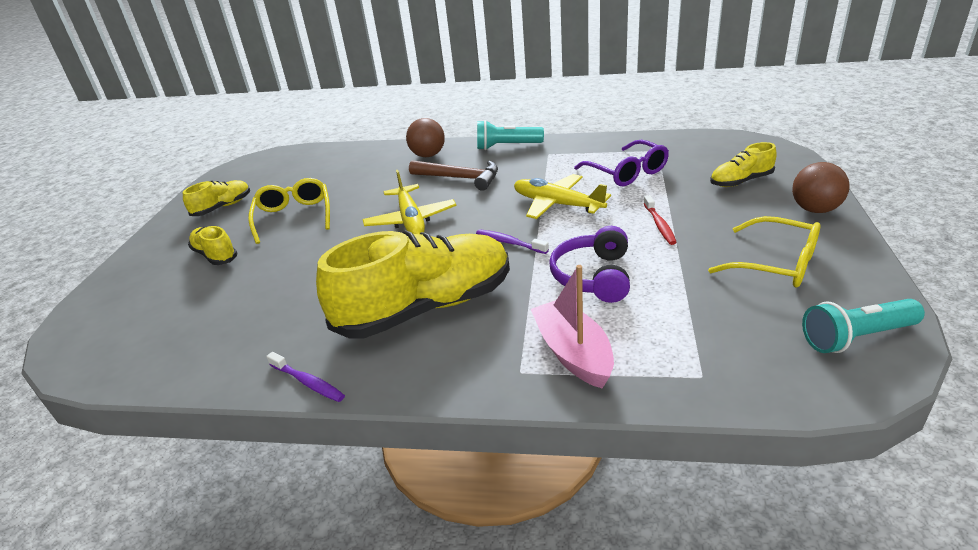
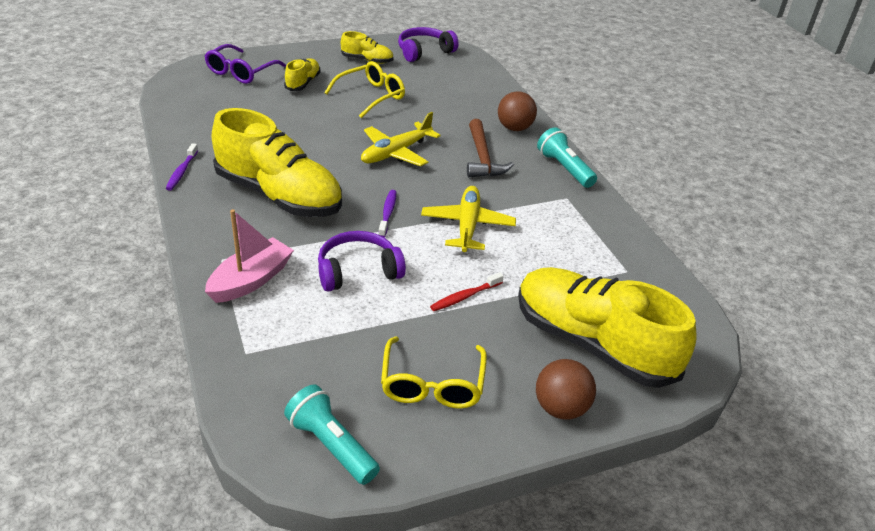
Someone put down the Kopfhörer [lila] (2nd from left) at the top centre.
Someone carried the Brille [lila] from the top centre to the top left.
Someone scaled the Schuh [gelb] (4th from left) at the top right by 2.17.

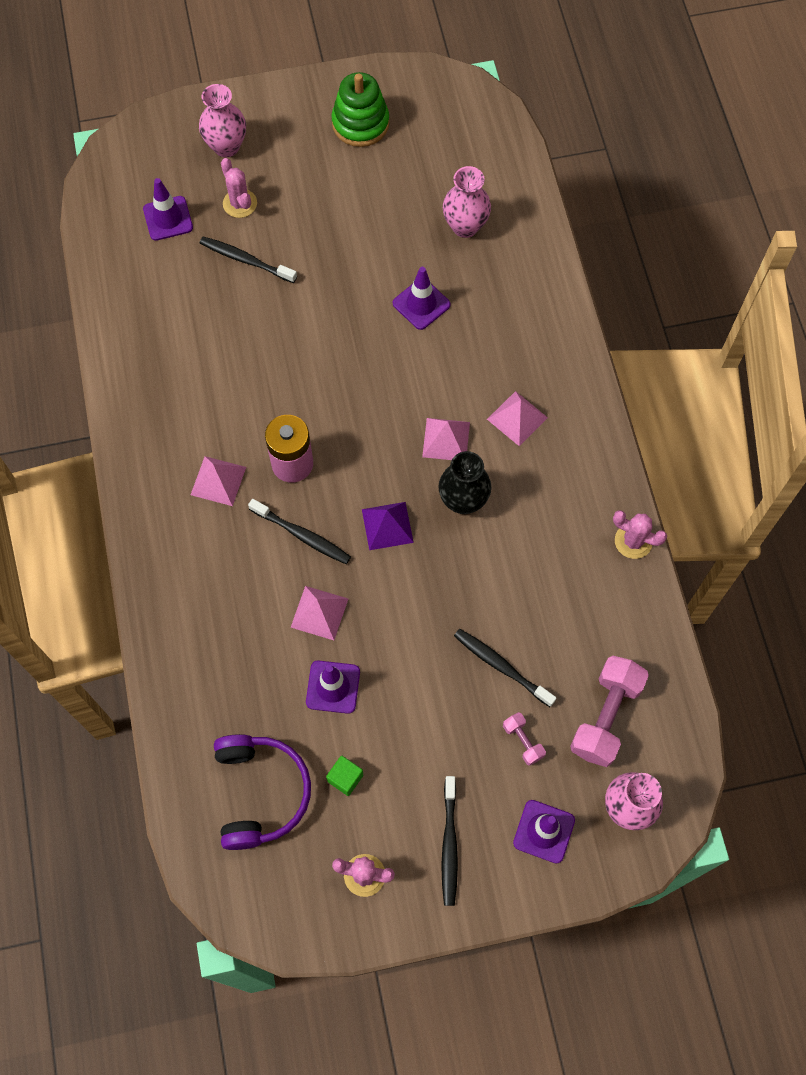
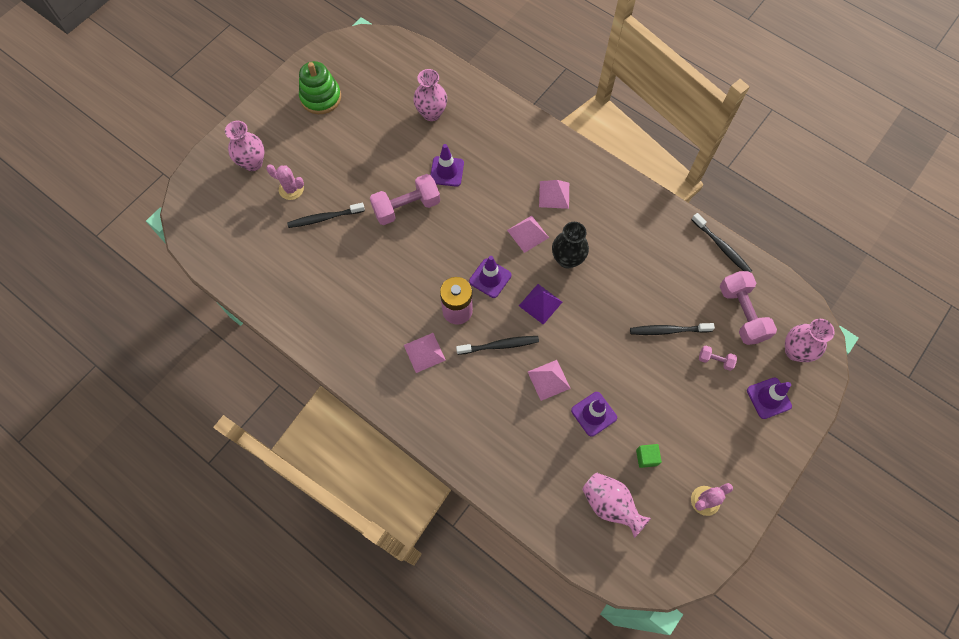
Someone took away the Kaktus [rosa] (3rd from left) at the middle right.
Someone put down the Hantel [rosa] (1st from left) at the top centre.
Someone carried the Leitkegel [lila] (1st from left in the first image) from the top left to the centre.
Someone carried the Zahnbürste [schwarz] (3rd from left in the first image) from the bottom centre to the middle right.
Someone swapped the Kopfhörer [lila] at the bottom left for the Vase [rosa] (3rd from left) at the bottom centre.

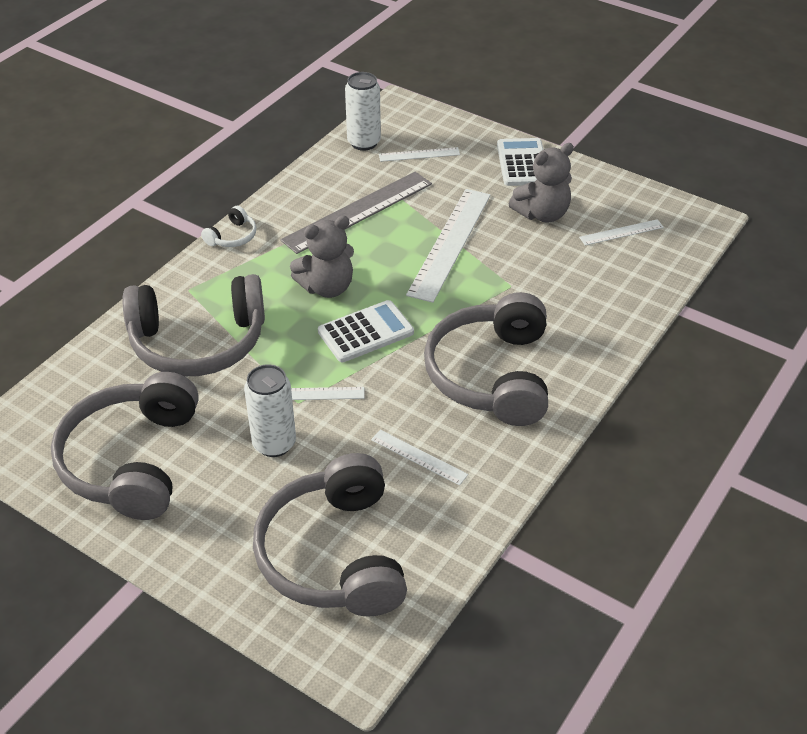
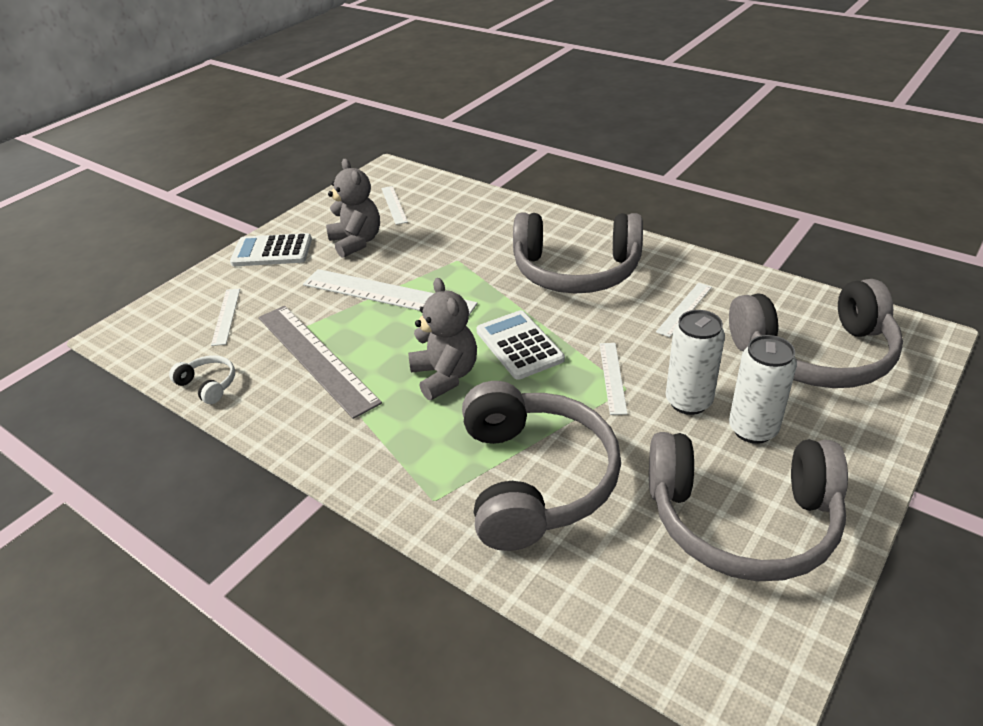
Someone carried the Kopfhörer [weiß] from the top left to the middle left.
Someone carried the Dose [weiß] (2nd from left) from the top centre to the middle right.

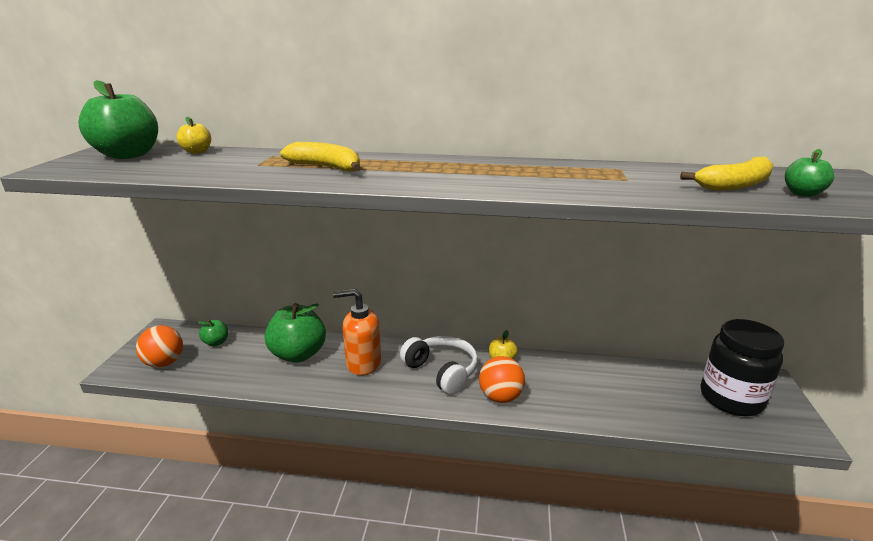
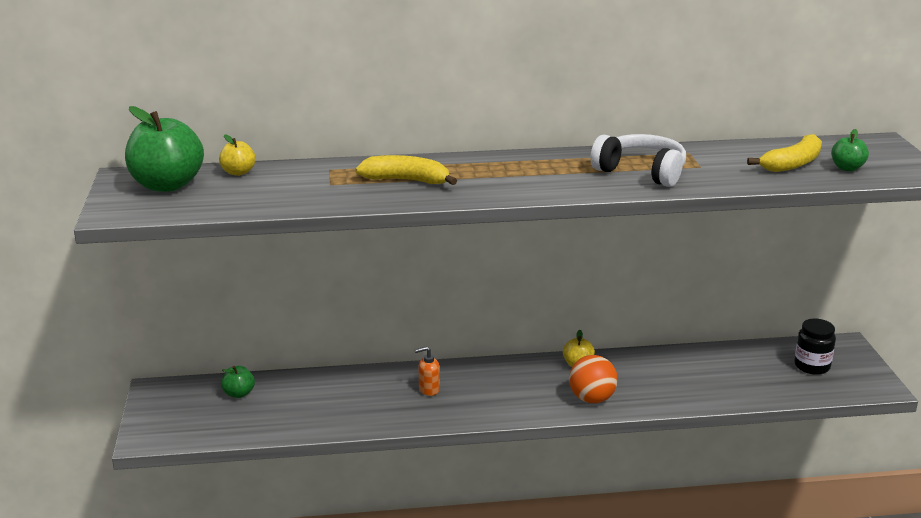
Someone took away the Ball [orange] (1st from left) at the middle left.
Someone took away the Apfel [grün] (3rd from left) at the centre.
Someone carried the Kopfhörer [weiß] from the bottom centre to the top right.
Someone scaled the Seifenspender [orange] at the centre by 0.52.
Someone scaled the Einmachglas [schwarz] at the bottom right by 0.59.

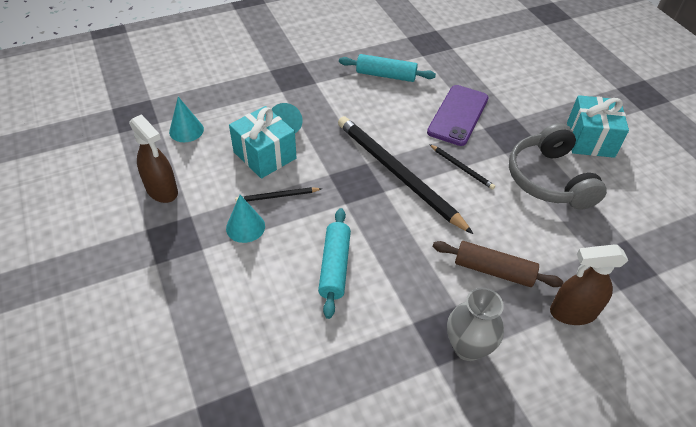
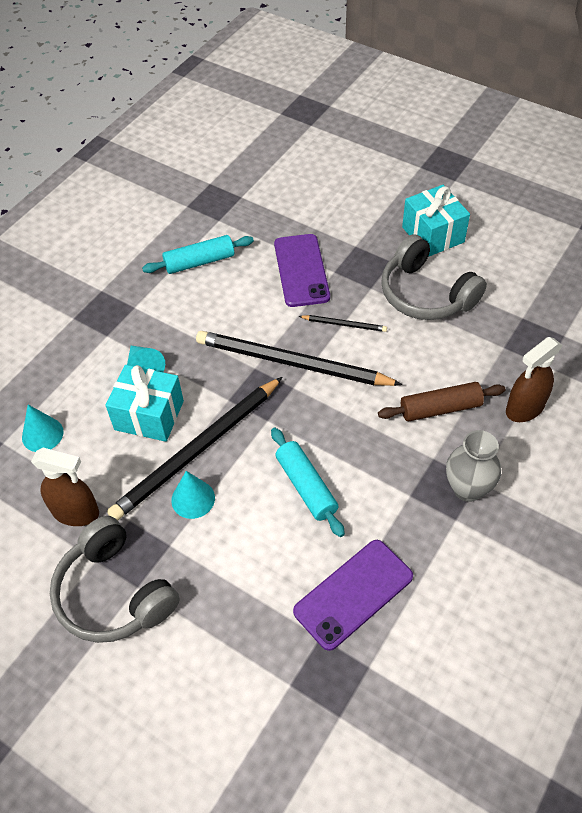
Someone put down the Kopfhörer [grau] (1st from left) at the bottom left.
Someone put down the Handy [lila] (2nd from left) at the bottom centre.
Someone scaled the Bleistift [schwarz] (1st from left) at the centre by 2.31.

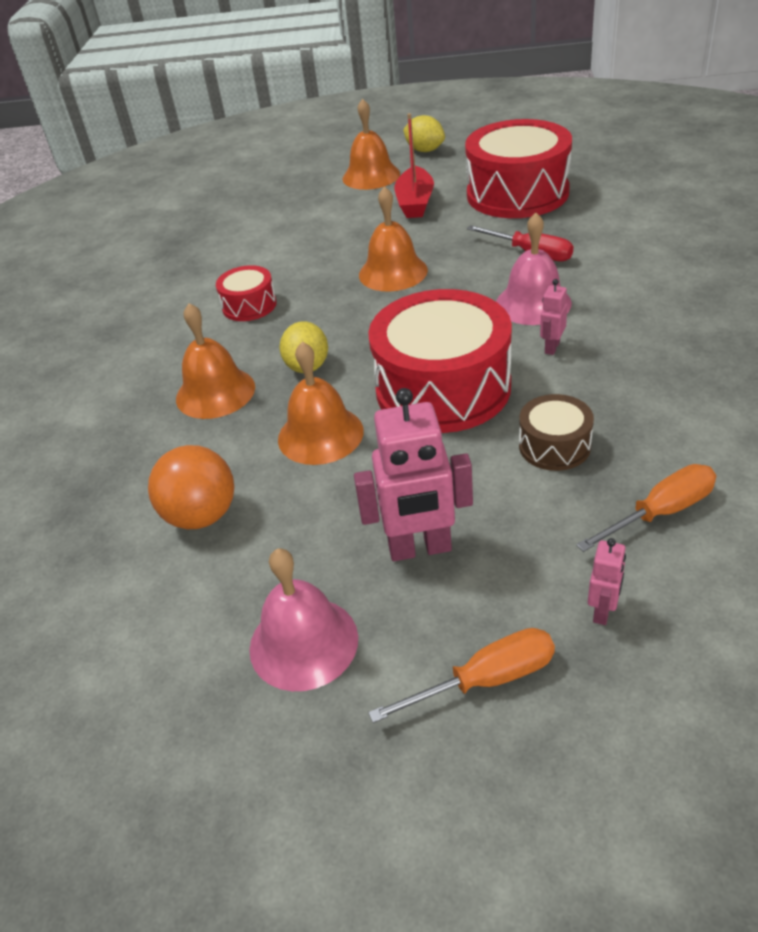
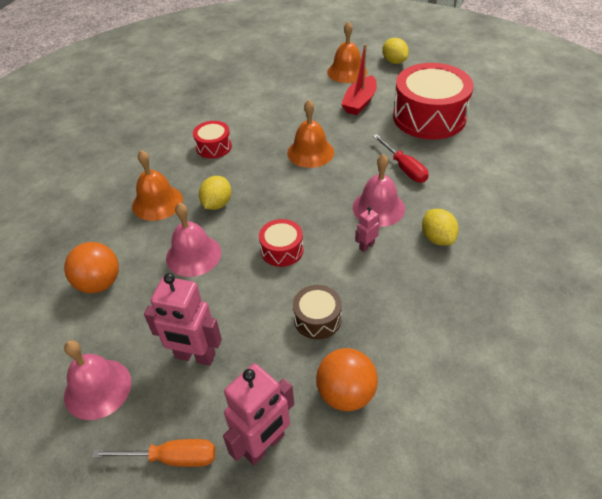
Someone put down the Zitrone [gelb] (3rd from left) at the middle right.
Someone swapped the Schraubenzieher [orange] (2nd from left) at the middle right for the Ball [orange] (2nd from left) at the bottom centre.
Someone repainted the Glocke [orange] (2nd from left) at the centre, which became the Glocke [rosa] (2nd from left) at the middle left.
Someone scaled the Trommel [rot] (2nd from left) at the centre by 0.48.
Someone scaled the Roboter [rosa] (3rd from left in the first image) at the middle right by 2.05.

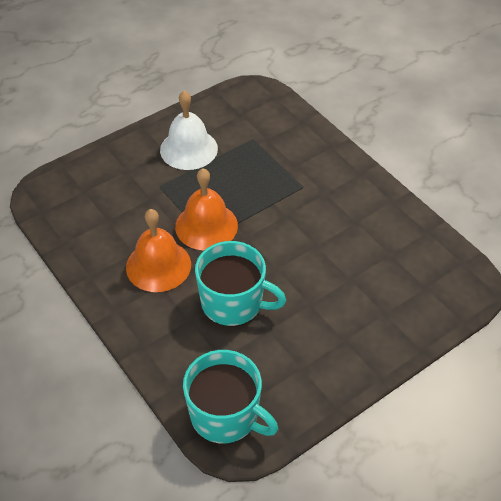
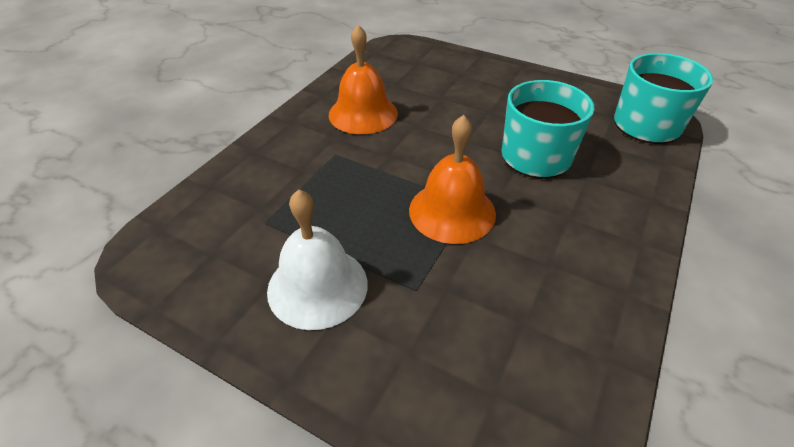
Someone carried the Glocke [orange] (1st from left) from the middle left to the top centre.

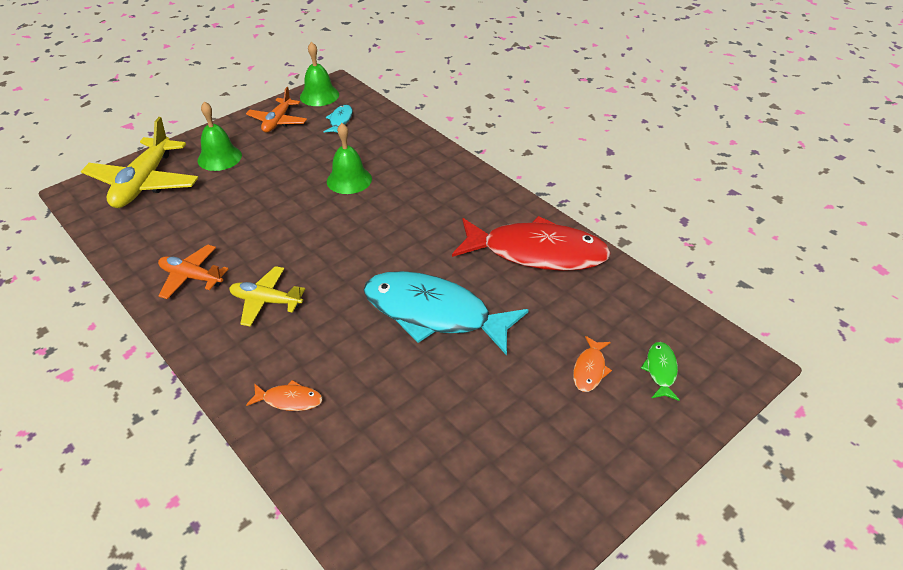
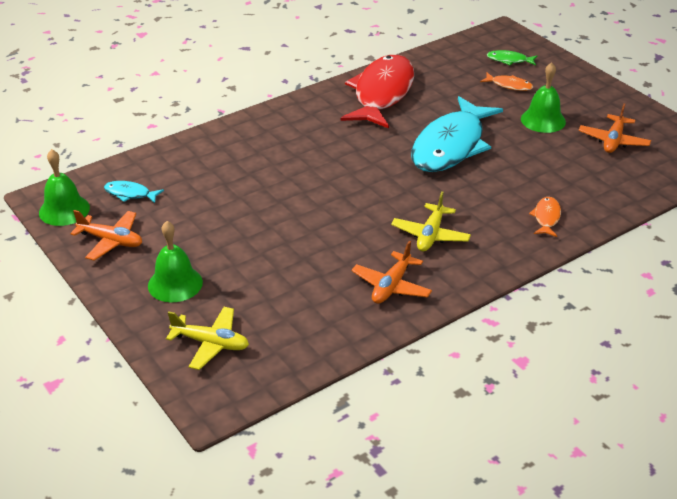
Someone put down the Flugzeug [orange] (3rd from left) at the top right.
Someone carried the Glocke [grün] (3rd from left) from the top centre to the top right.
Someone scaled the Flugzeug [gelb] (1st from left) at the top left by 0.59.

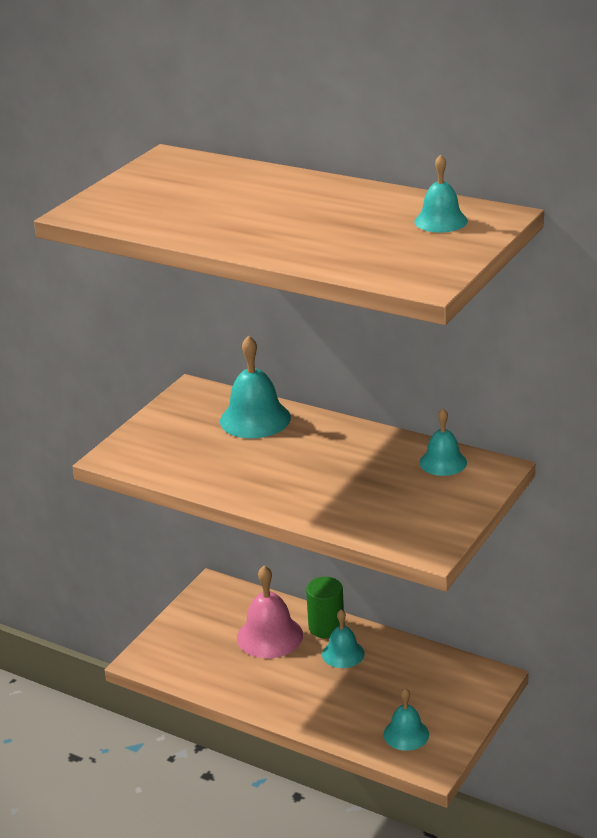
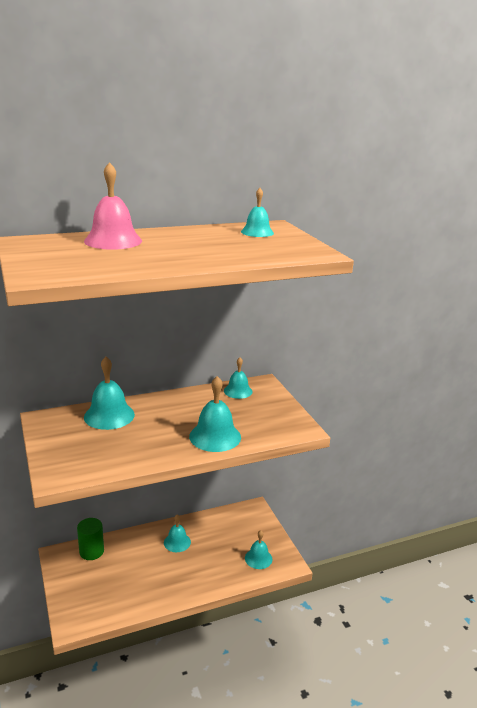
Someone put down the Glocke [türkis] (3rd from left) at the centre.
Someone carried the Glocke [rosa] from the bottom centre to the top left.
Someone carried the Vollzylinder [grün] from the bottom centre to the bottom left.

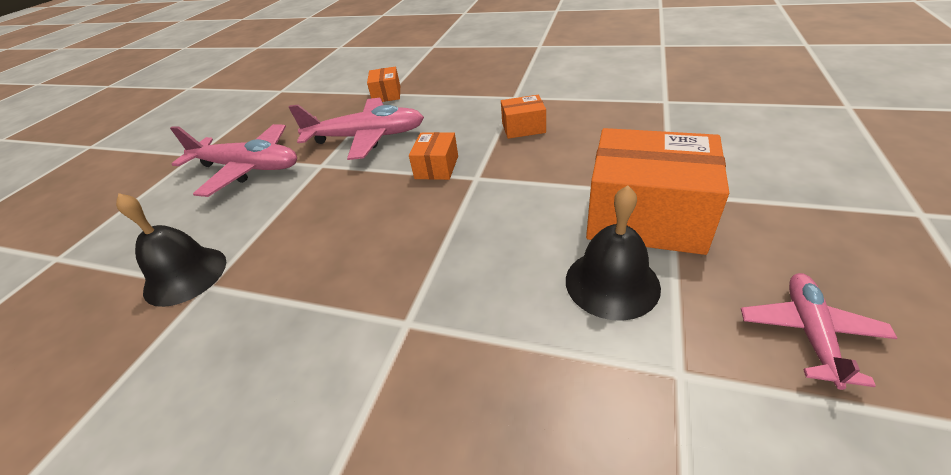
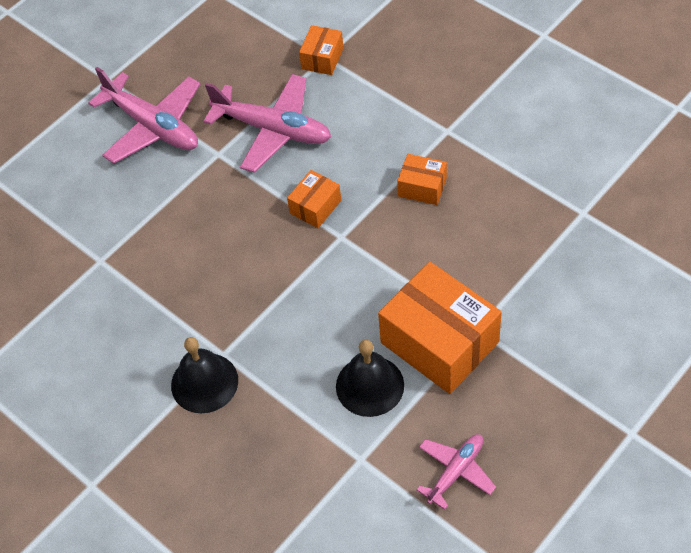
Someone carried the Glocke [schwarz] (1st from left) from the middle left to the bottom left.

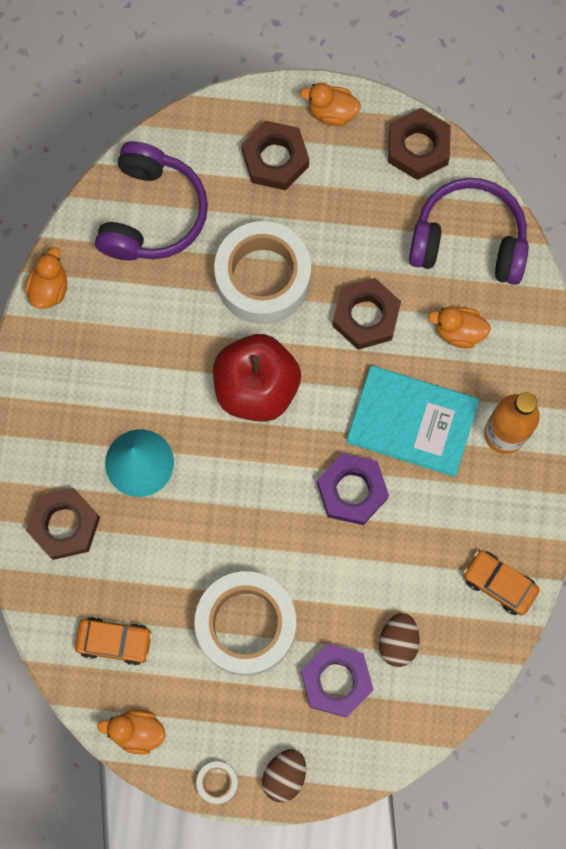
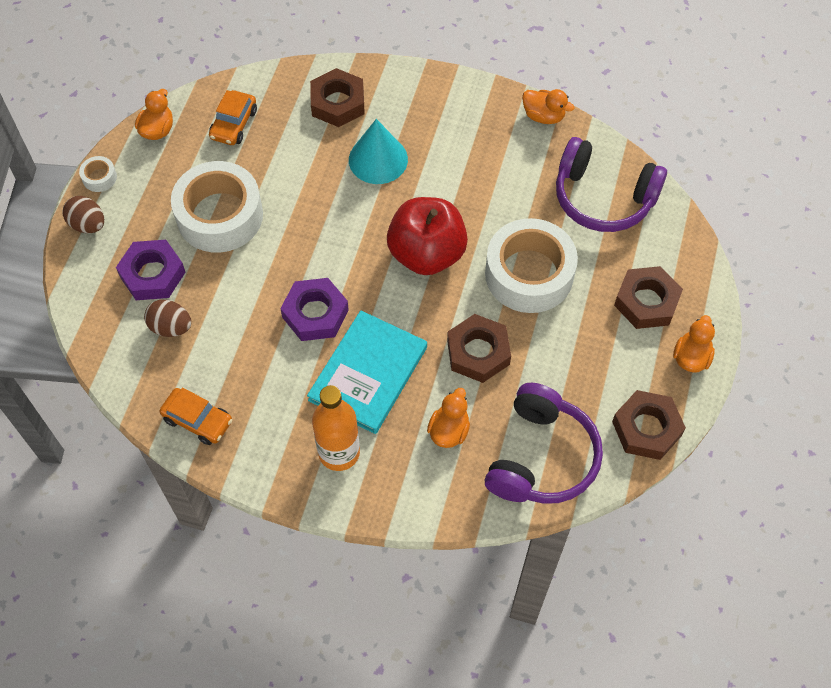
Someone rotated the Auto [orange] (2nd from left in the first image) at the bottom right by 75 degrees clockwise.

